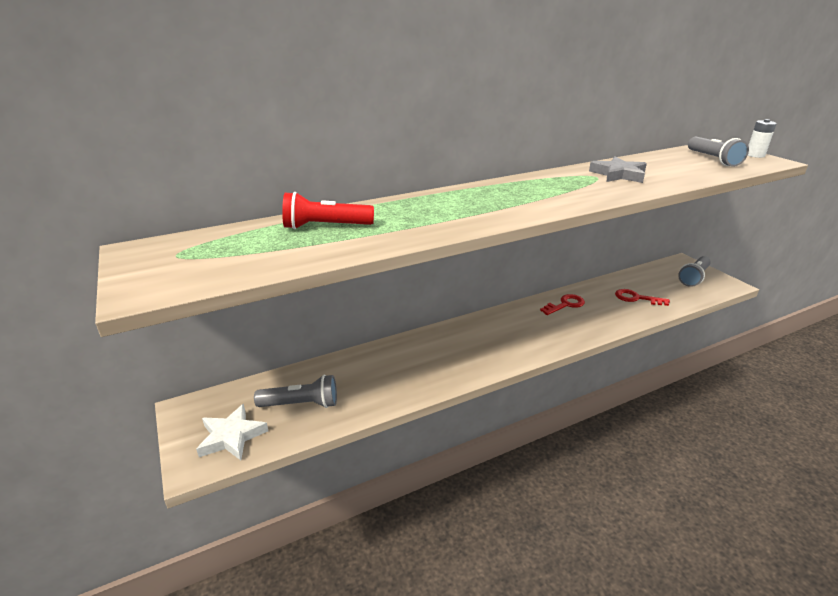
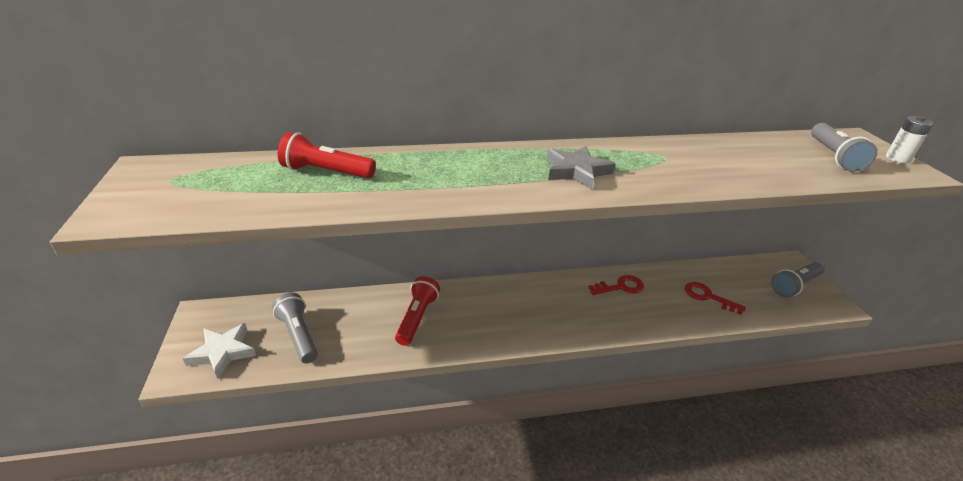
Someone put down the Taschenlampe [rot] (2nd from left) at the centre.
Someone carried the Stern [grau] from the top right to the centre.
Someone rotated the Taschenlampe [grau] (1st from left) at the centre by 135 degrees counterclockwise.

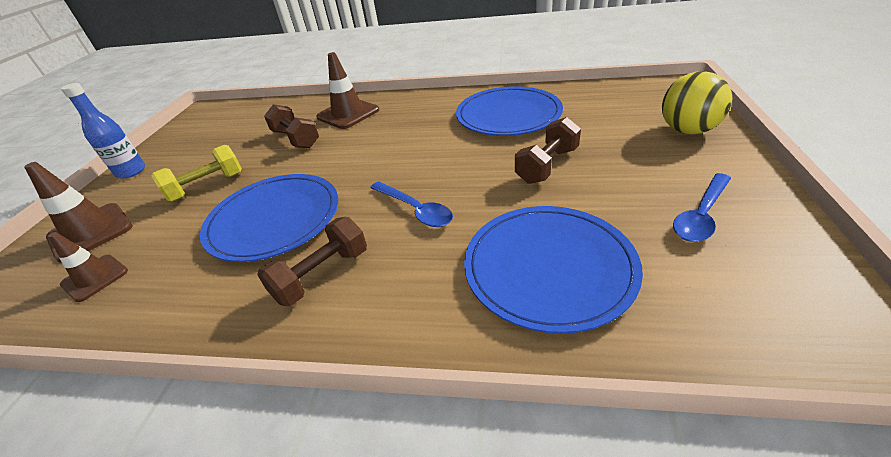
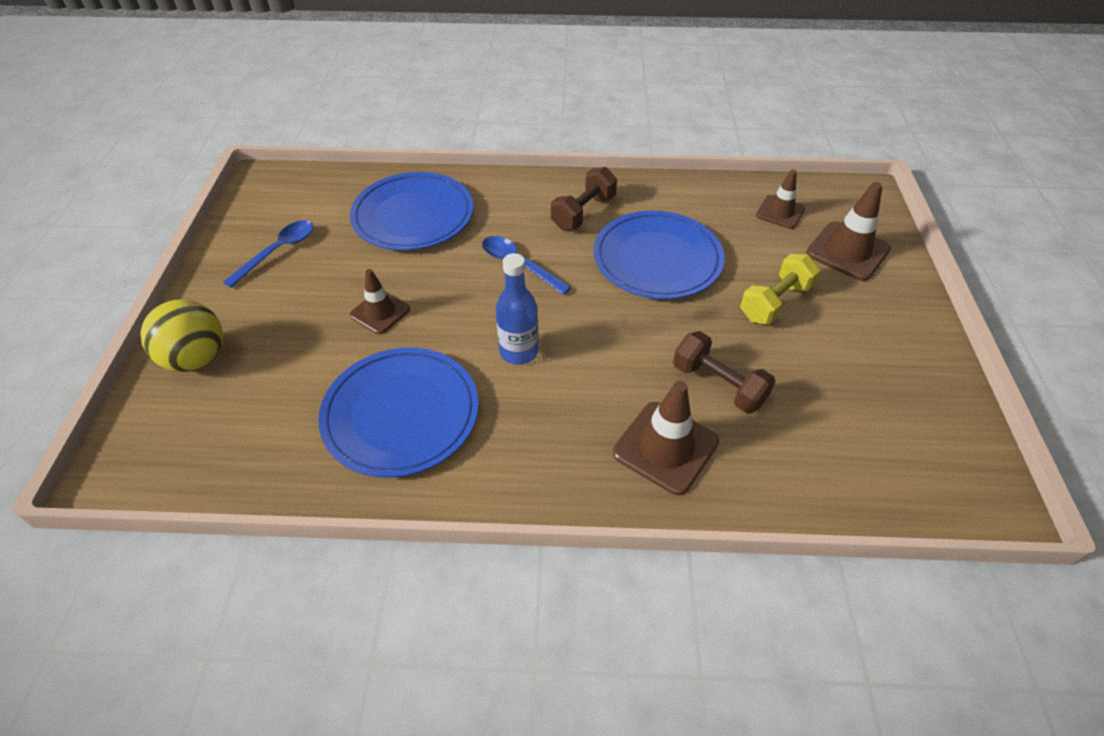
Someone carried the Flasche [blau] from the top left to the centre.
Someone swapped the Hantel [braun] (3rd from left) at the top centre for the Leitkegel [braun] (1st from left) at the centre.

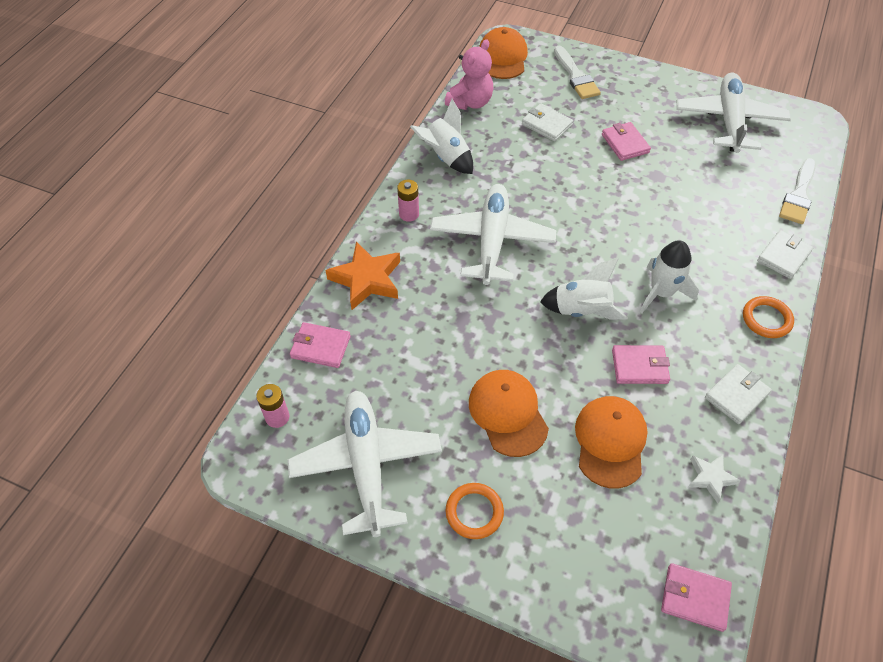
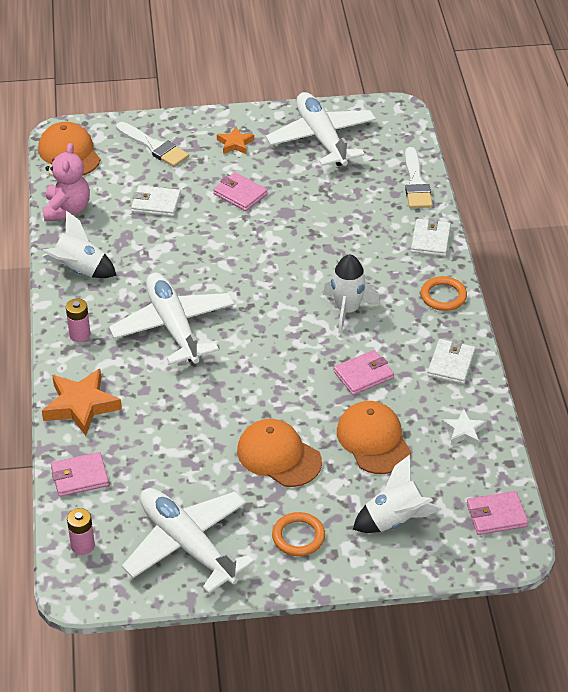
Someone put down the Stern [orange] (2nd from left) at the top centre.
Someone carried the Rakete [weiß] (2nd from left in the first image) from the centre to the bottom right.

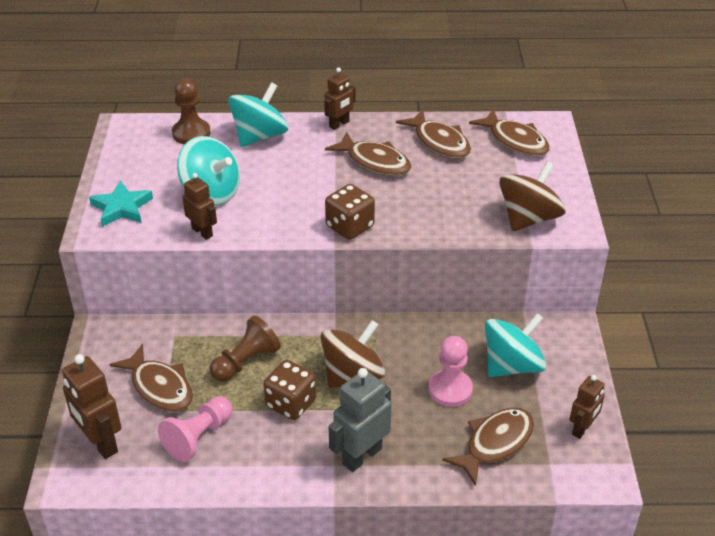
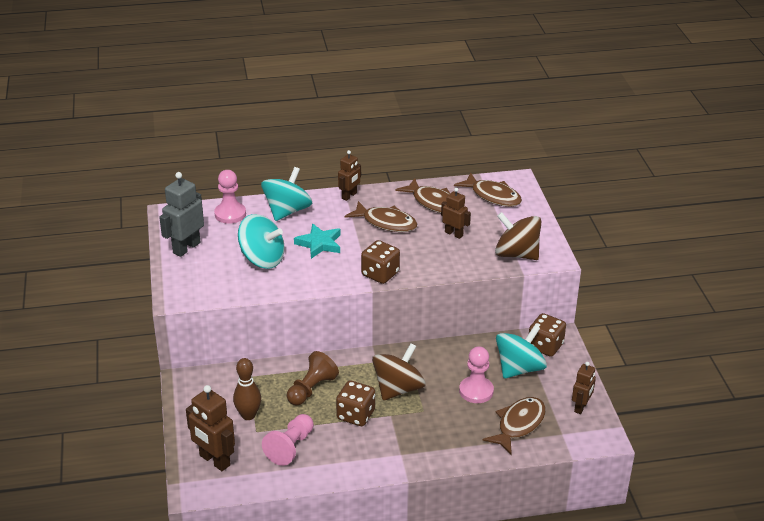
Someone put down the Spielwürfel [braun] (3rd from left) at the middle right.
Someone carried the Stern [türkis] from the middle left to the centre.
Someone carried the Roboter [braun] (2nd from left in the first image) from the middle left to the centre.
Someone carried the Roboter [grau] from the bottom centre to the middle left.
Someone swapped the Fisch [braun] (1st from left) at the bottom left for the Bowlingkegel [braun] at the bottom left.
Someone repainted the Bauer [braun] (1st from left) at the top left, which became the Bauer [rosa] (1st from left) at the middle left.
Someone rotated the Kreisel [braun] (2nd from left) at the middle right by 90 degrees counterclockwise.

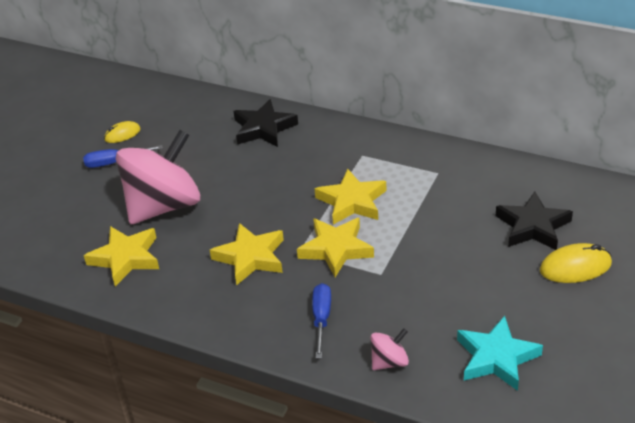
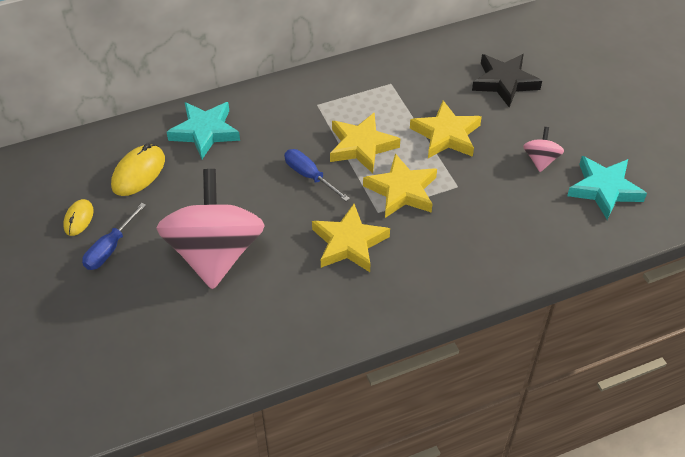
Someone carried the Stern [gelb] (1st from left in the first image) from the middle left to the top centre.
Someone carried the Schraubenzieher [blau] (2nd from left) from the bottom centre to the centre.
Someone carried the Kreisel [rosa] (2nd from left) from the bottom centre to the top right.
Someone carried the Computermaus [gelb] (2nd from left) from the middle right to the middle left.
Someone repainted the Stern [schwarz] (1st from left) at the top centre, which became the Stern [türkis] (1st from left) at the top left.

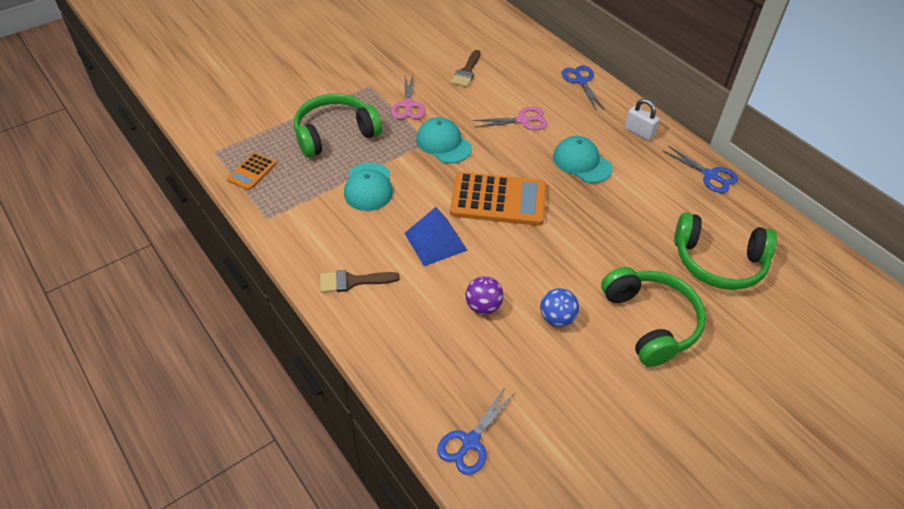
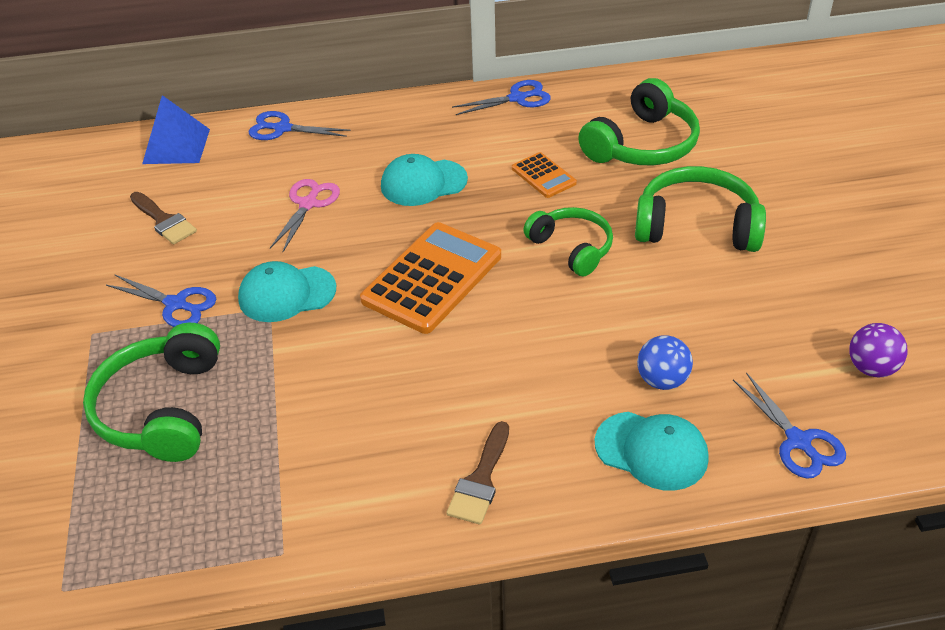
Someone took away the Vorhängeschloss [weiß] at the top right.
Someone put down the Kopfhörer [grün] (2nd from left) at the centre.
Someone carried the Taschenrechner [orange] (1st from left in the first image) from the middle left to the top centre.
Someone carried the Kappe [türkis] (1st from left in the first image) from the centre to the bottom right.
Someone carried the Pyramide [blau] from the centre to the top left.
Someone carried the Ball [lila] from the centre to the middle right.
Someone carried the Ball [blau] from the centre to the middle right.
Someone repainted the Schere [rosa] (1st from left) at the top centre, which became the Schere [blau] (1st from left) at the middle left.

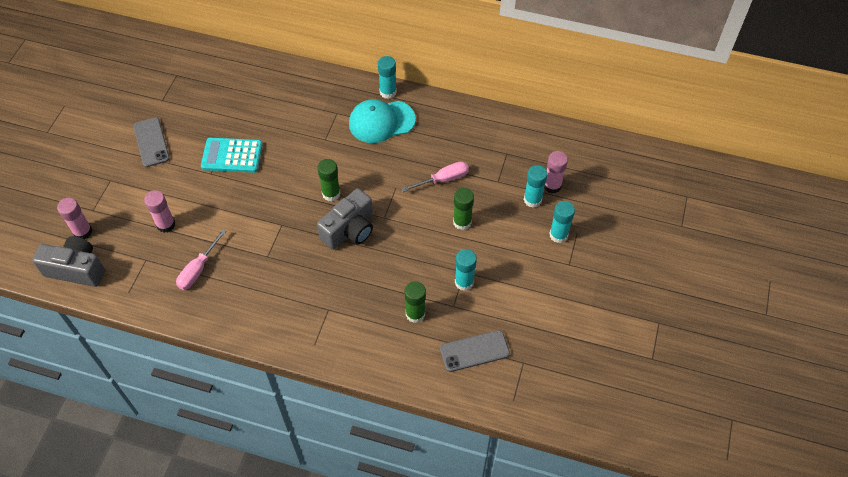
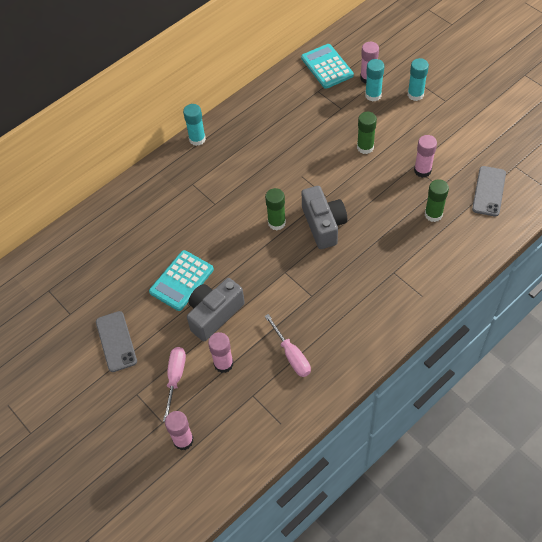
Someone took away the Kappe [türkis] at the top centre.
Someone put down the Taschenrechner [türkis] (2nd from left) at the top centre.
Someone carried the Kamera [grau] (1st from left) from the middle left to the centre.
Someone carried the Schraubenzieher [rosa] (2nd from left in the first image) from the centre to the bottom left.
Someone repainted the Klebestift [türkis] (2nd from left) at the centre, which became the Klebestift [rosa] (4th from left) at the top right.
Someone rotated the Handy [grau] (1st from left) at the top left by 60 degrees clockwise.

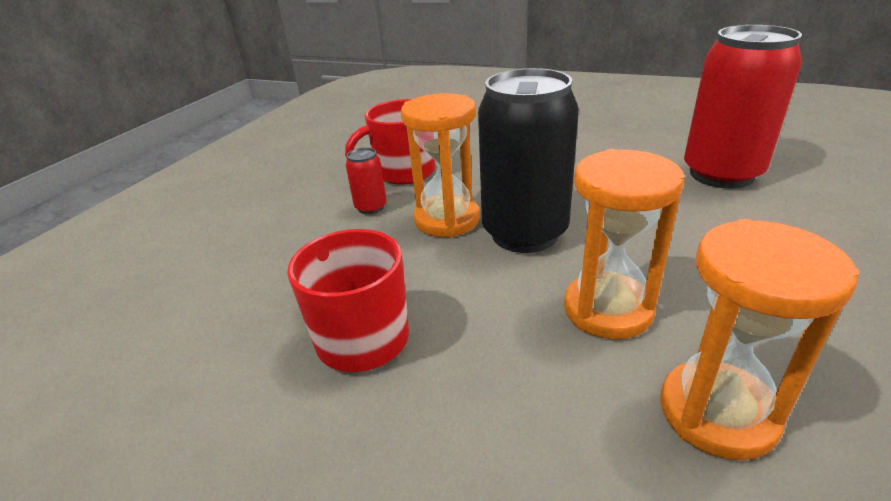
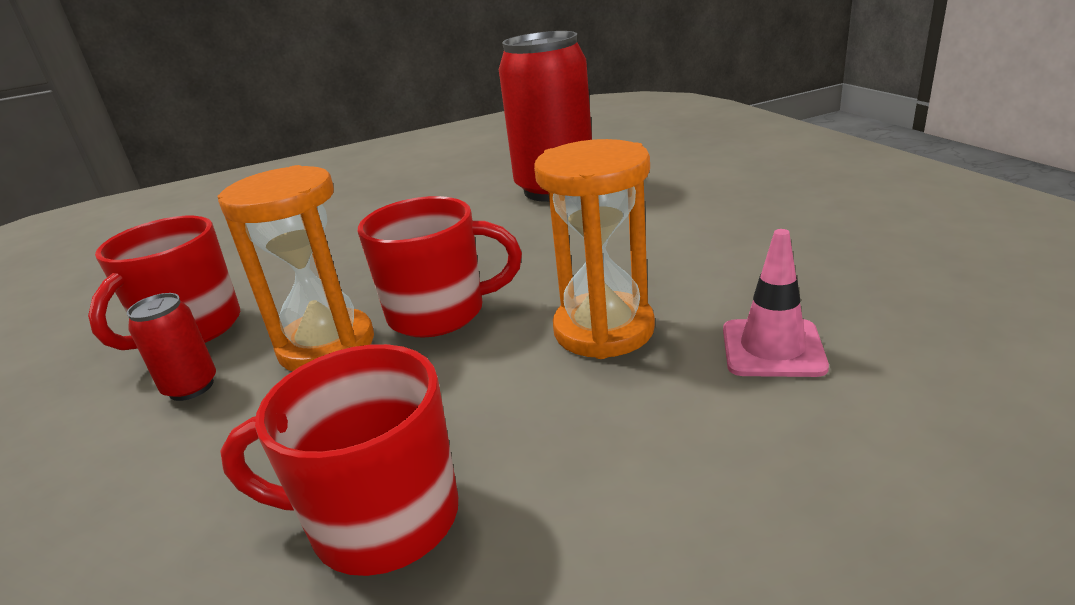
Someone swapped the Dose [schwarz] at the top centre for the Tasse [rot] (3rd from left) at the centre.
Someone swapped the Sanduhr [orange] (3rd from left) at the bottom right for the Leitkegel [rosa] at the middle right.

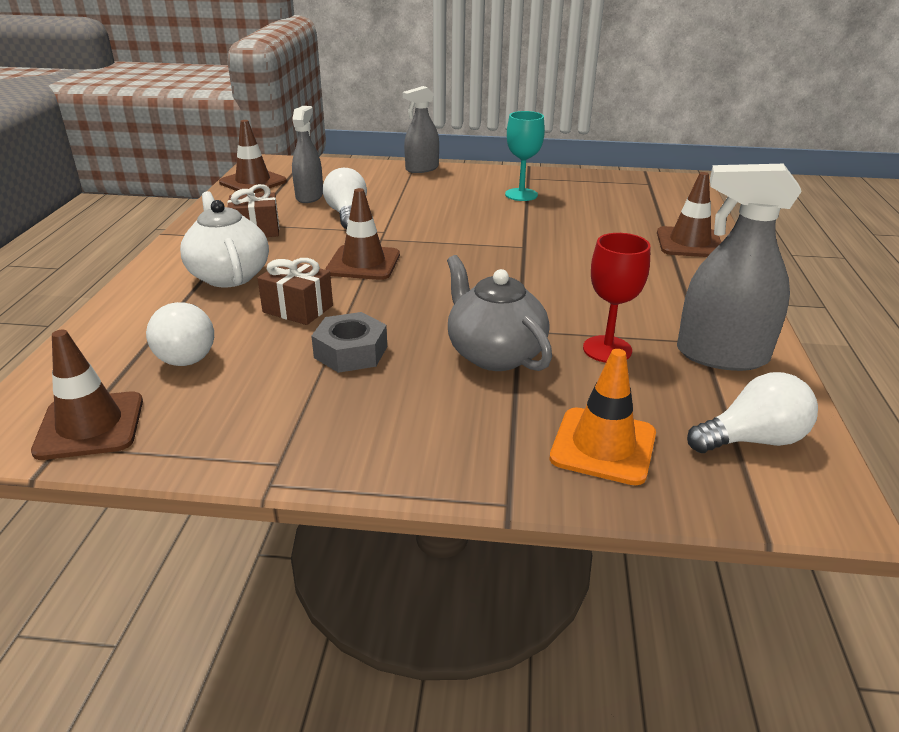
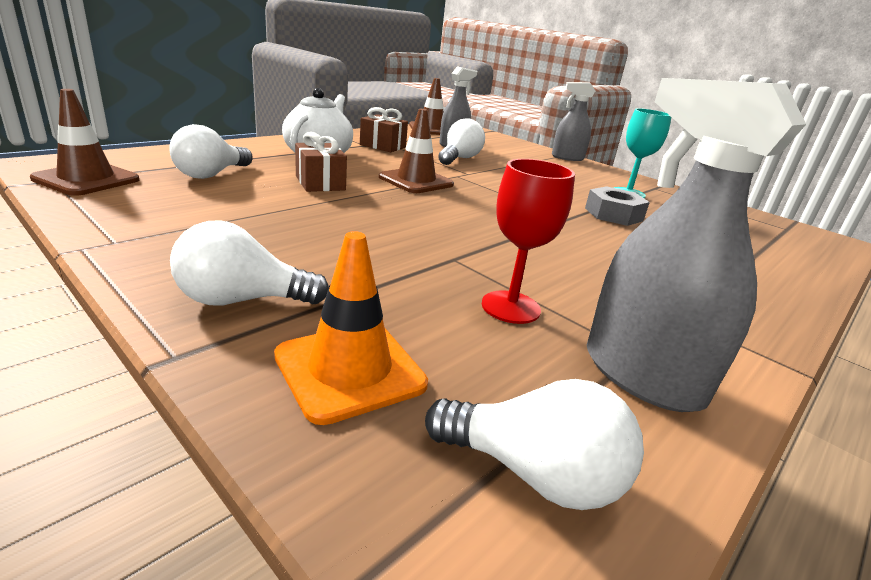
Someone took away the Teekanne [grau] at the centre.
Someone took away the Leitkegel [braun] (4th from left) at the top right.
Someone put down the Glühbirne [weiß] (2nd from left) at the middle left.
Someone carried the Sechskantmutter [grau] from the centre to the middle right.

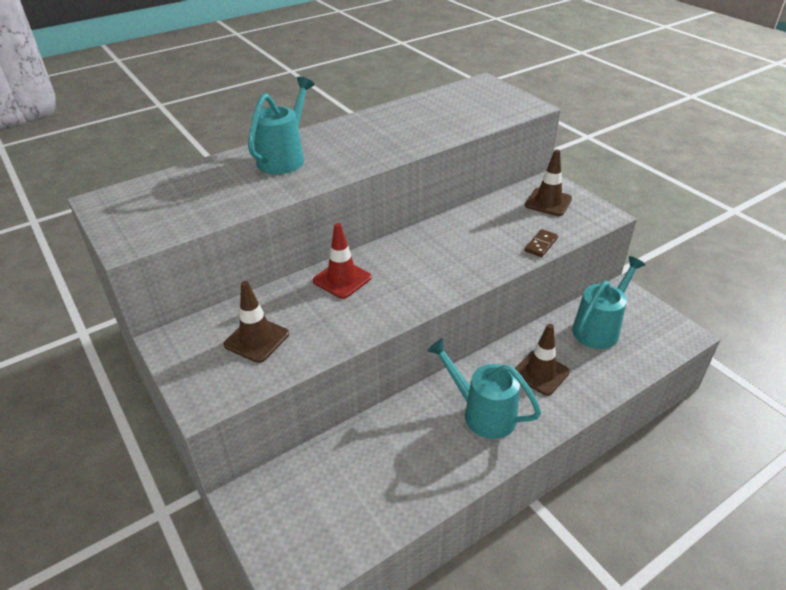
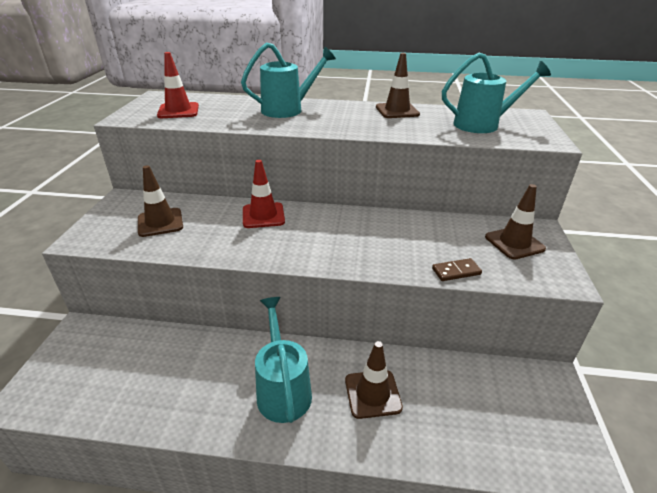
Someone put down the Leitkegel [rot] (1st from left) at the top left.
Someone put down the Leitkegel [braun] (3rd from left) at the top centre.
Someone carried the Gießkanne [türkis] (3rd from left) from the middle right to the top right.

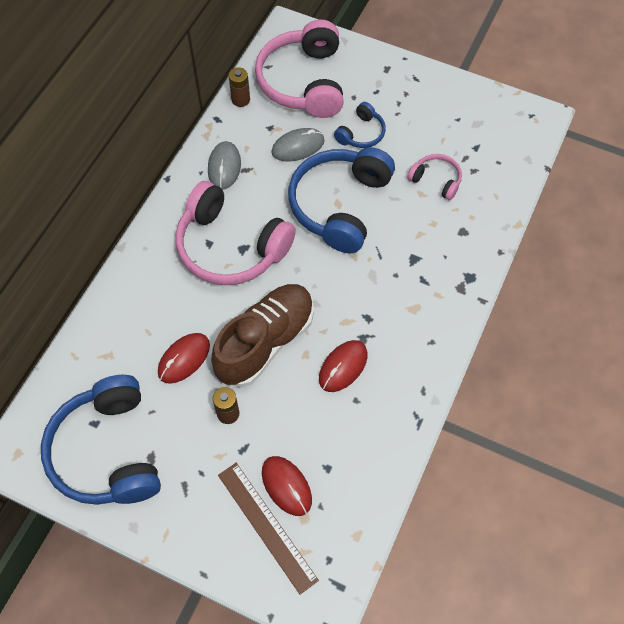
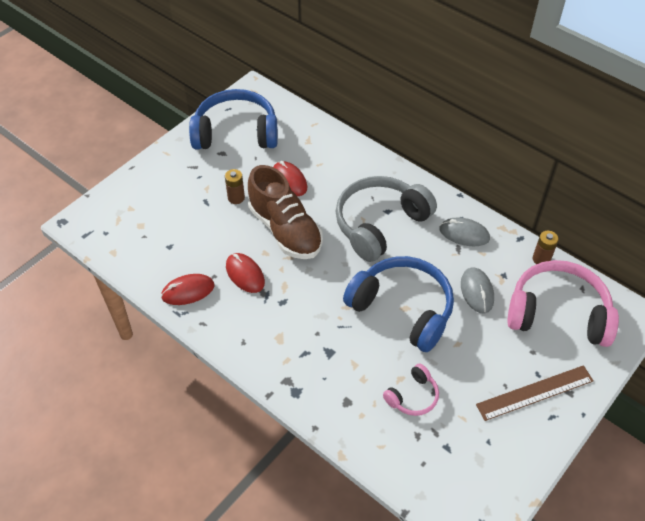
Someone took away the Kopfhörer [blau] (3rd from left) at the top centre.
Someone carried the Lineal [braun] from the bottom centre to the bottom right.
Someone carried the Computermaus [rot] (2nd from left in the first image) from the bottom centre to the middle left.
Someone repainted the Kopfhörer [rosa] (1st from left) at the centre, which became the Kopfhörer [grau] at the centre.

